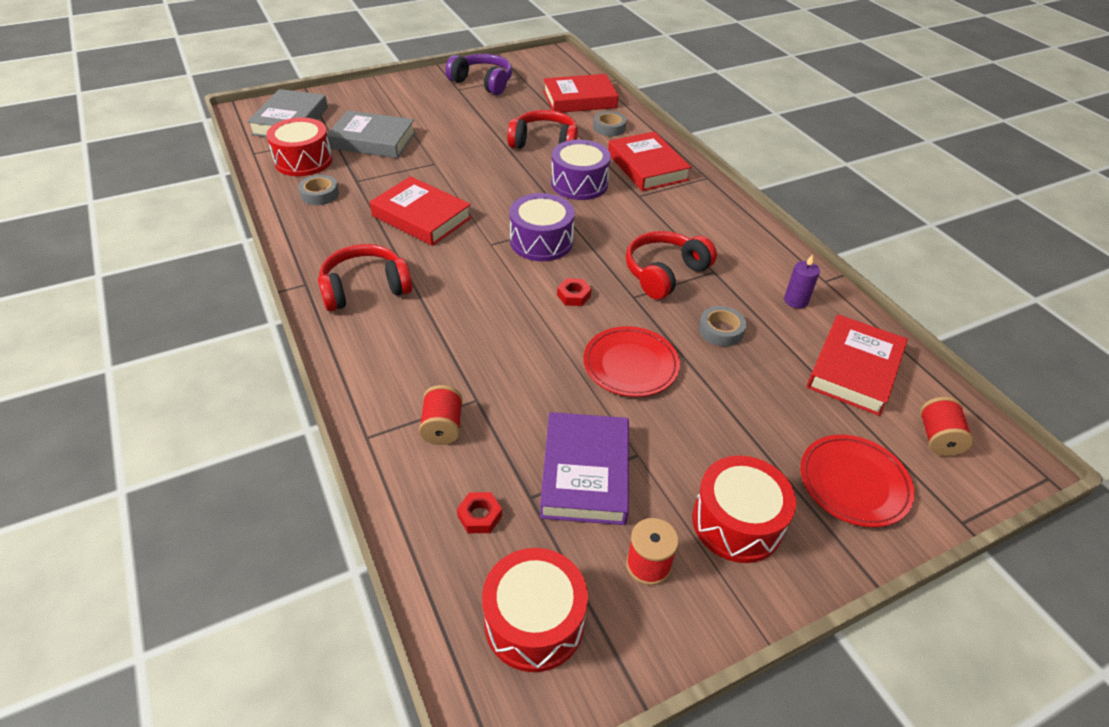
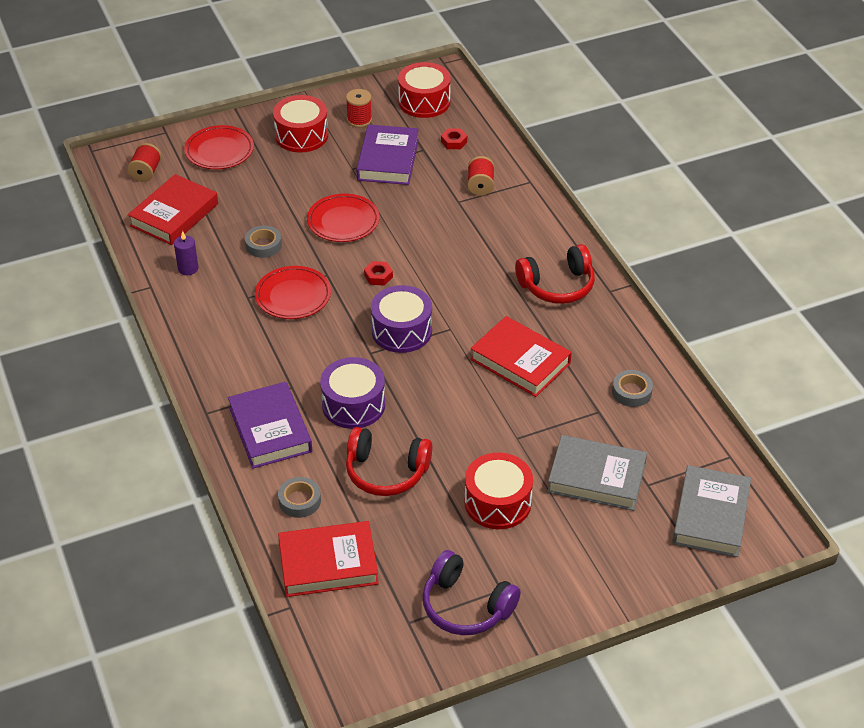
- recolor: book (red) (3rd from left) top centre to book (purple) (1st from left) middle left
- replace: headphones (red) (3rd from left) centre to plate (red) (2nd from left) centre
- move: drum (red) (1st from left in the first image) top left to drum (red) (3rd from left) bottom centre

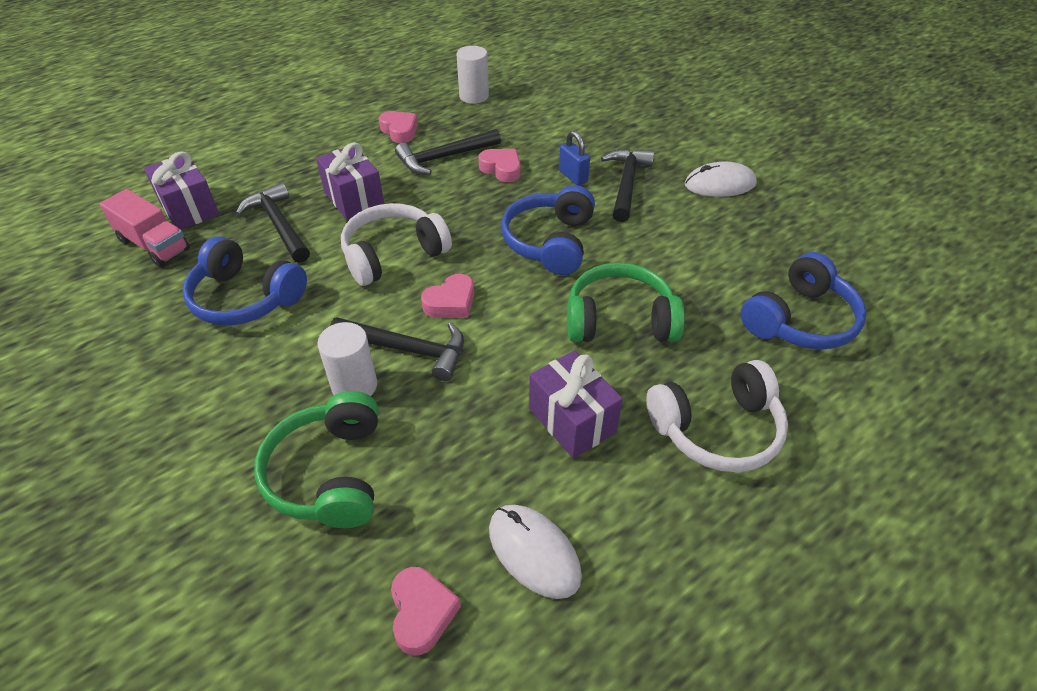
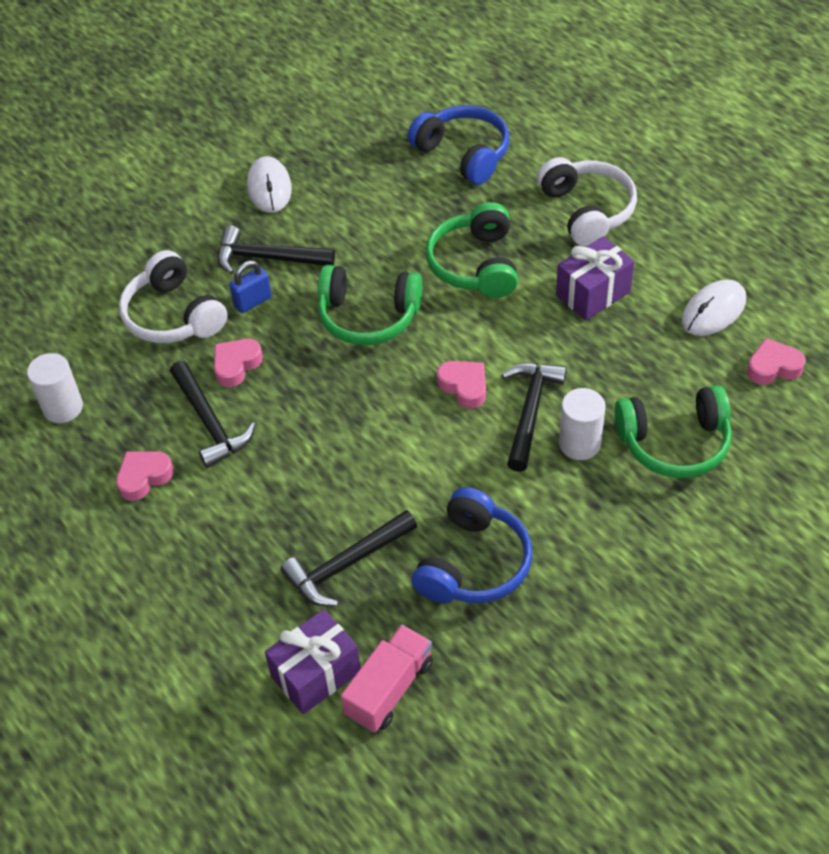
- move: headphones (white) (1st from left) centre to middle left
- recolor: headphones (blue) (2nd from left) top centre to headphones (green) (1st from left) centre
- delete: gift (purple) (2nd from left) top centre

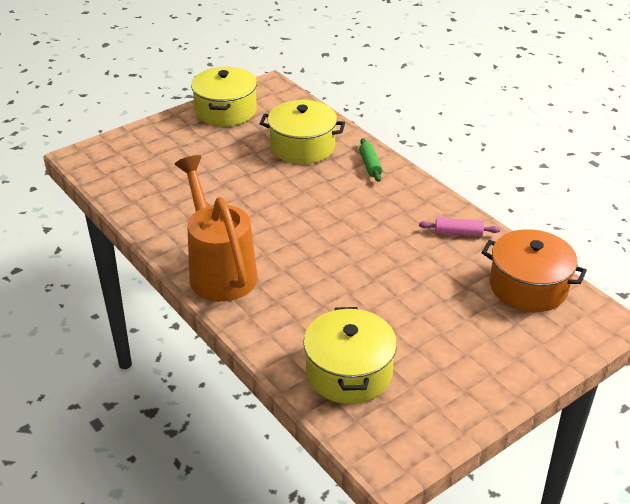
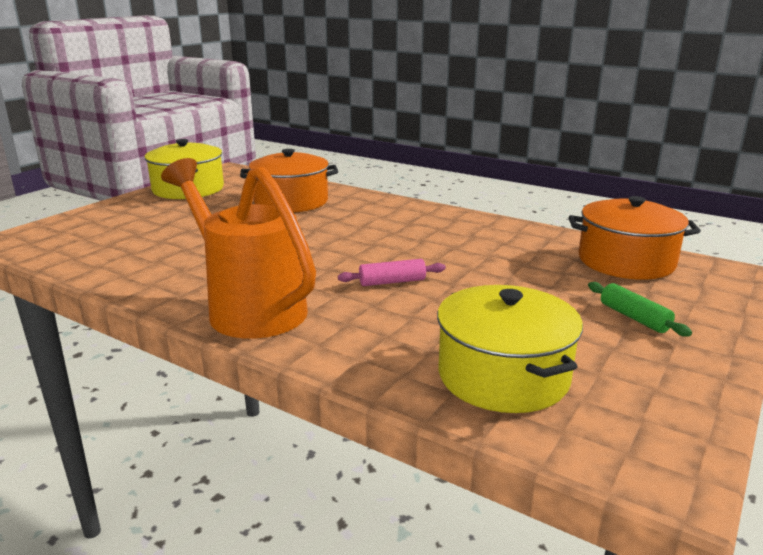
- recolor: pot (yellow) (2nd from left) top centre to pot (orange) (1st from left) top centre
- move: rolling pin (pink) middle right to centre
- move: rolling pin (green) top centre to middle right

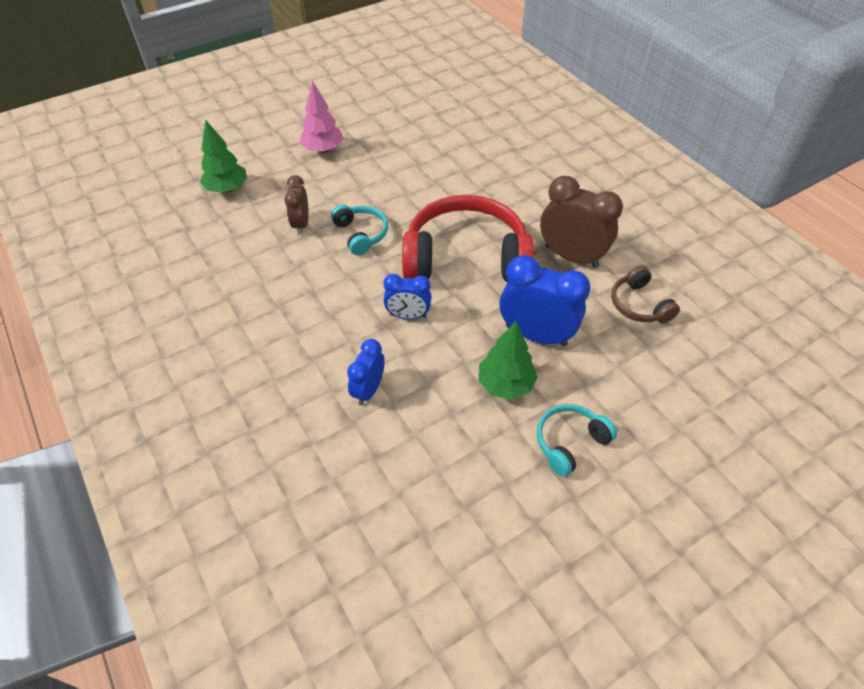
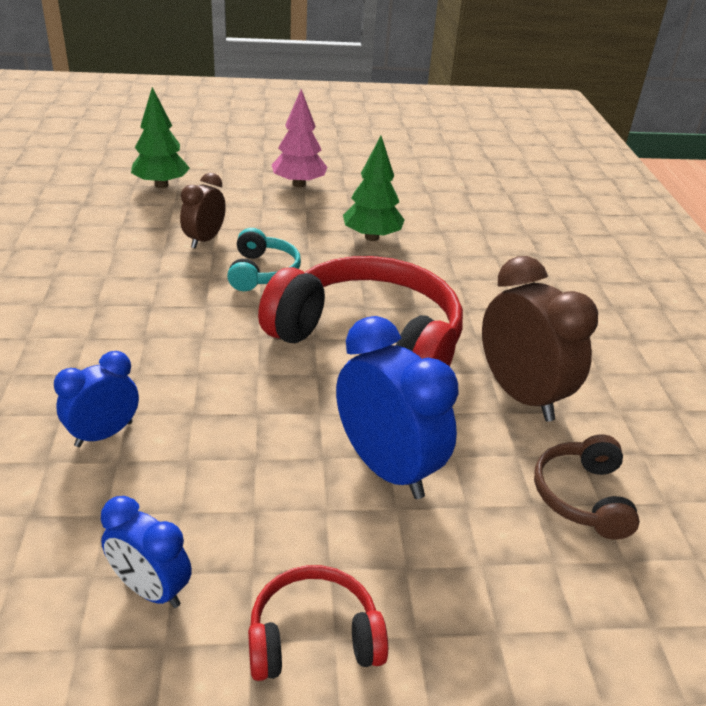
- move: clock (blue) (2nd from left) centre to bottom left
- recolor: headphones (turquoise) (2nd from left) middle right to headphones (red) (1st from left) bottom centre
- move: tree (green) (2nd from left) centre to top centre

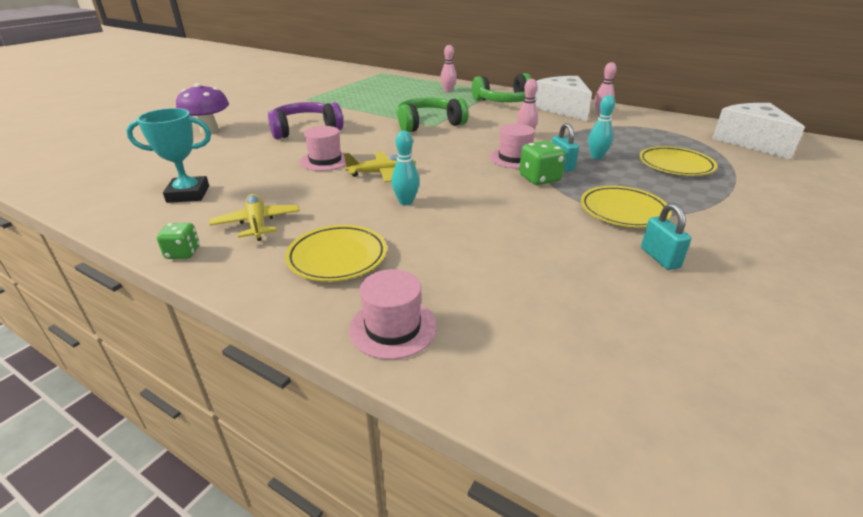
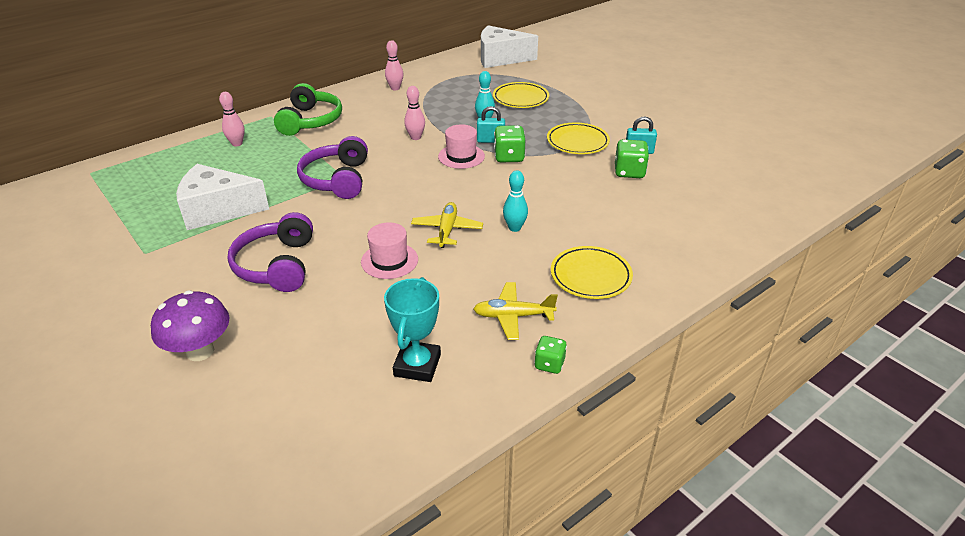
- move: cheese (white) (1st from left) top centre to middle left
- recolor: headphones (green) (1st from left) top centre to headphones (purple) (2nd from left) top centre
- insert: dice (green) (3rd from left) top centre
- delete: hat (pink) (2nd from left) centre

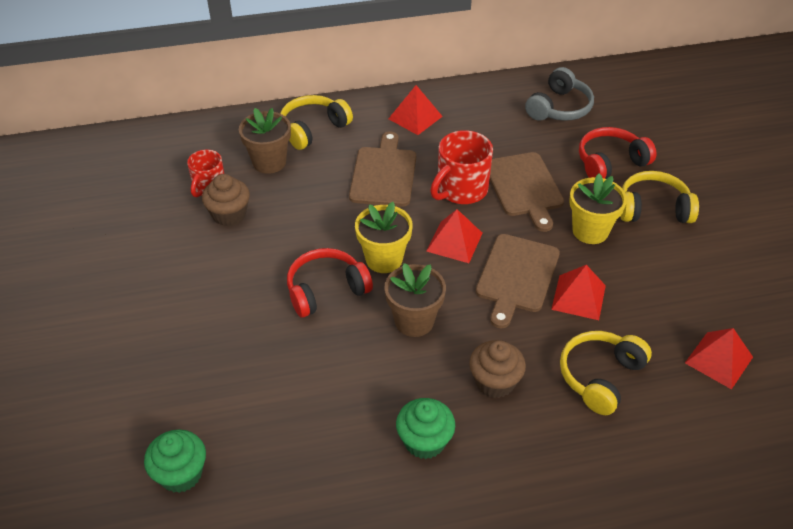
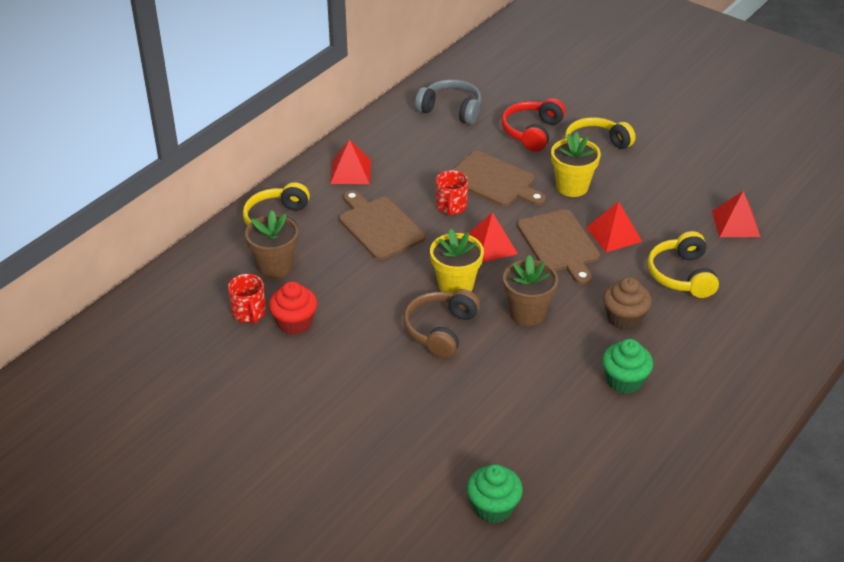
- recolor: cupcake (brown) (1st from left) middle left to cupcake (red) centre
- recolor: headphones (red) (1st from left) centre to headphones (brown) centre
- rotate: headphones (grey) top right = top centre 60 degrees counterclockwise
- resize: mug (red) (2nd from left) top centre = centre x0.64

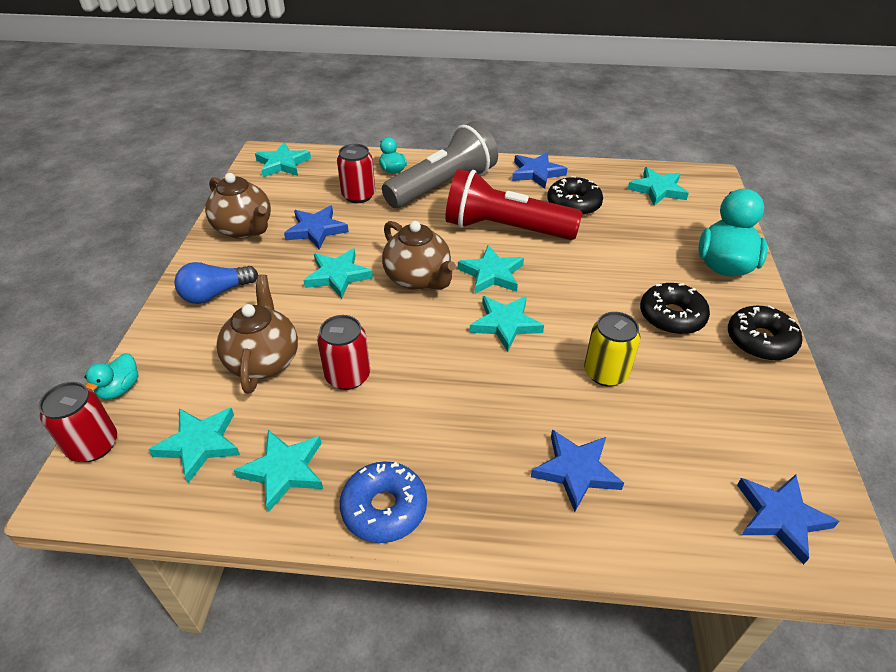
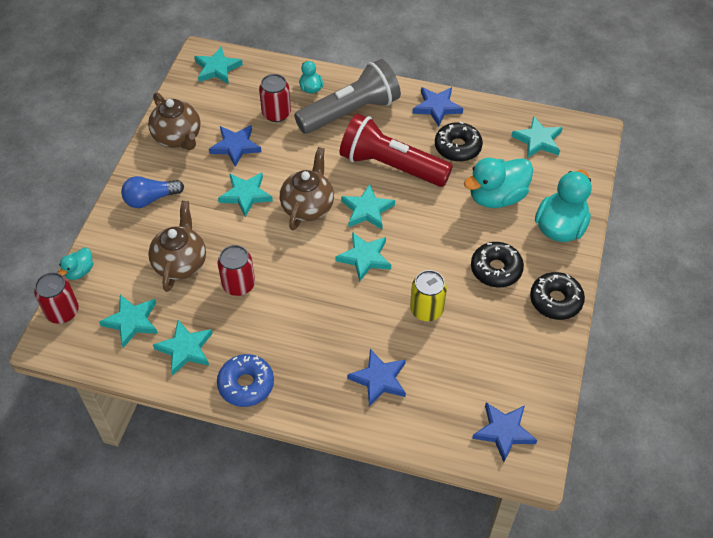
- rotate: teapot (brown) (3rd from left) centre = centre 135 degrees counterclockwise
- insert: duck (turquoise) (3rd from left) middle right

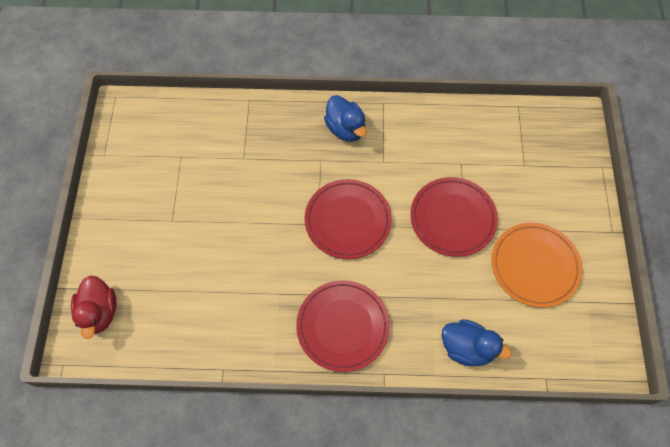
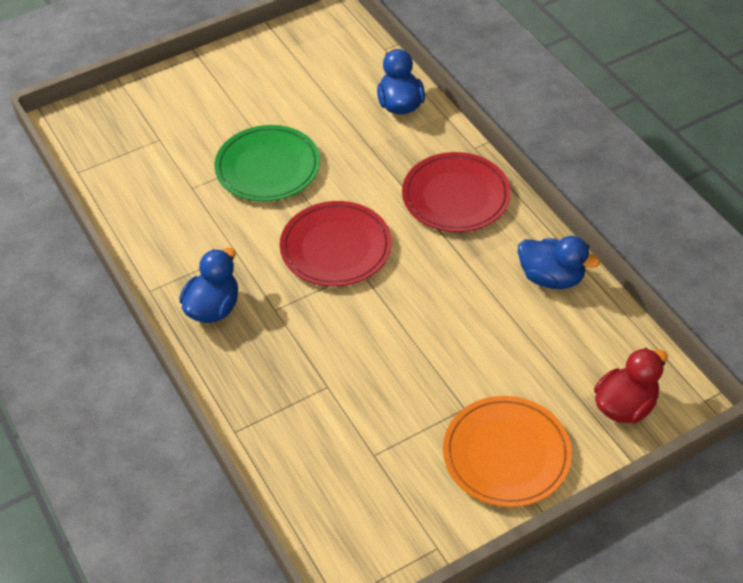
- recolor: plate (red) (3rd from left) middle right to plate (green) top centre
- move: plate (orange) middle right to bottom right
- insert: duck (blue) (3rd from left) middle right

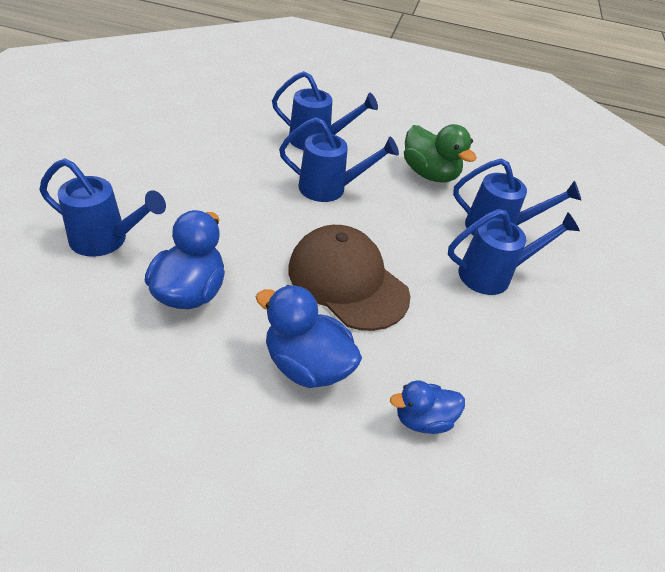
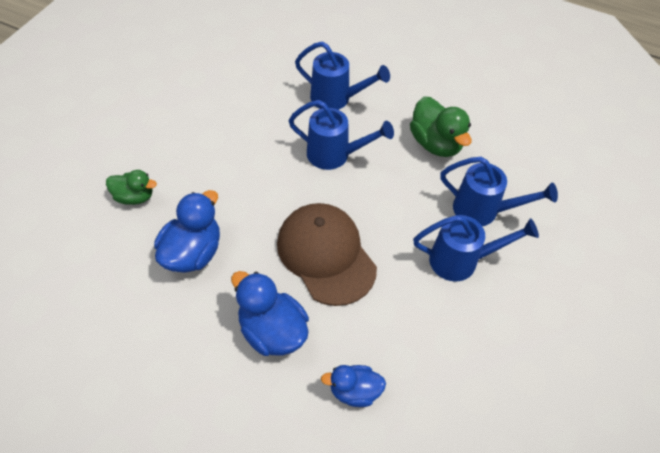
- replace: watering can (blue) (1st from left) middle left to duck (green) (1st from left) middle left

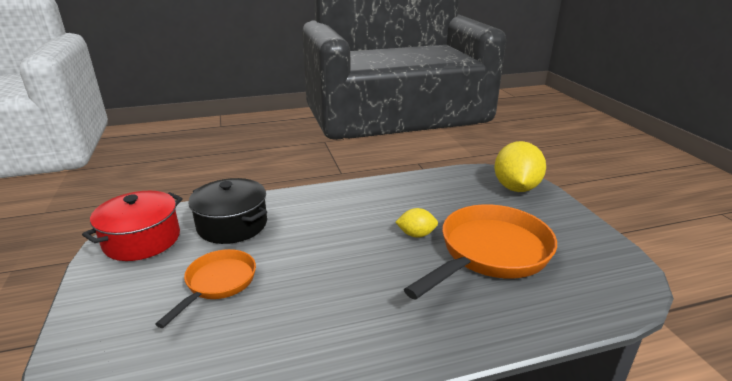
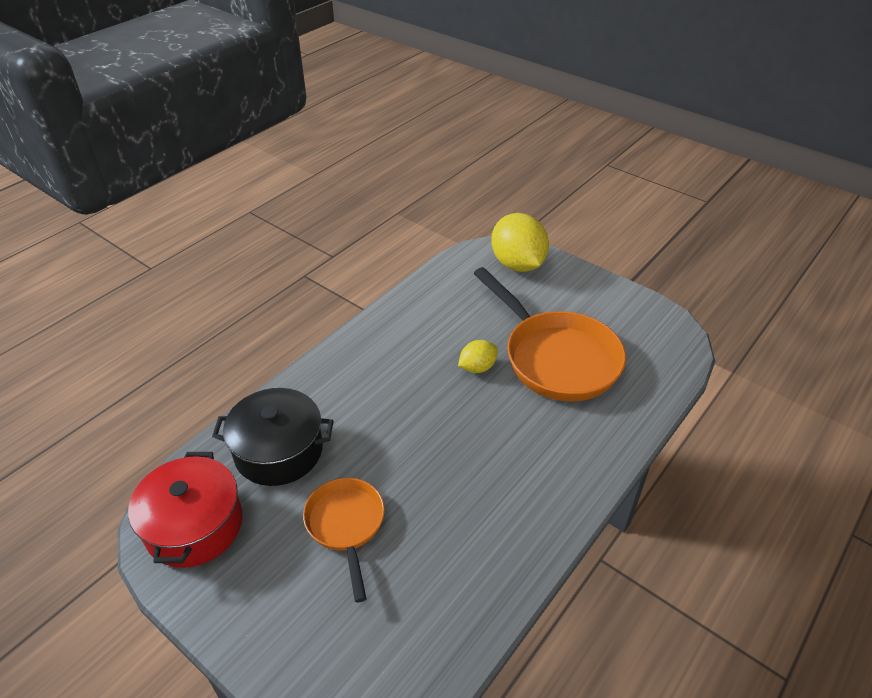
- rotate: pan (orange) (2nd from left) centre = centre 135 degrees clockwise

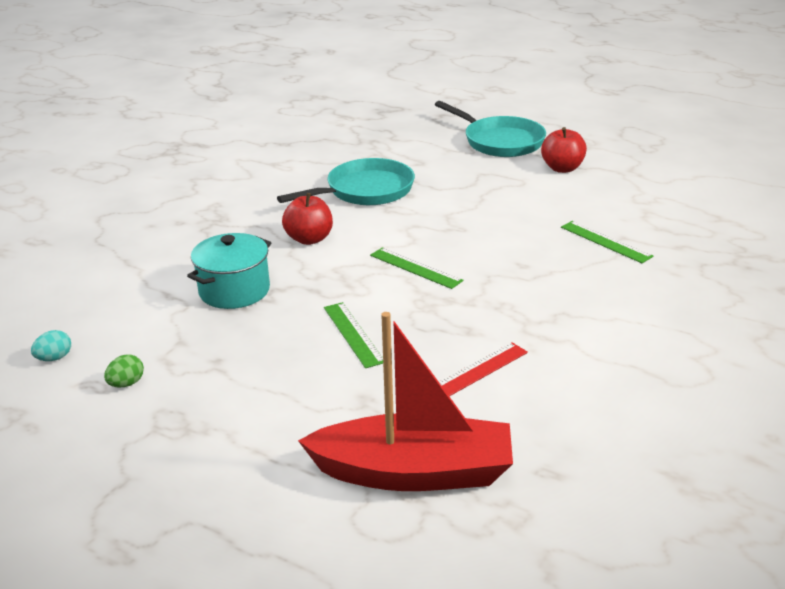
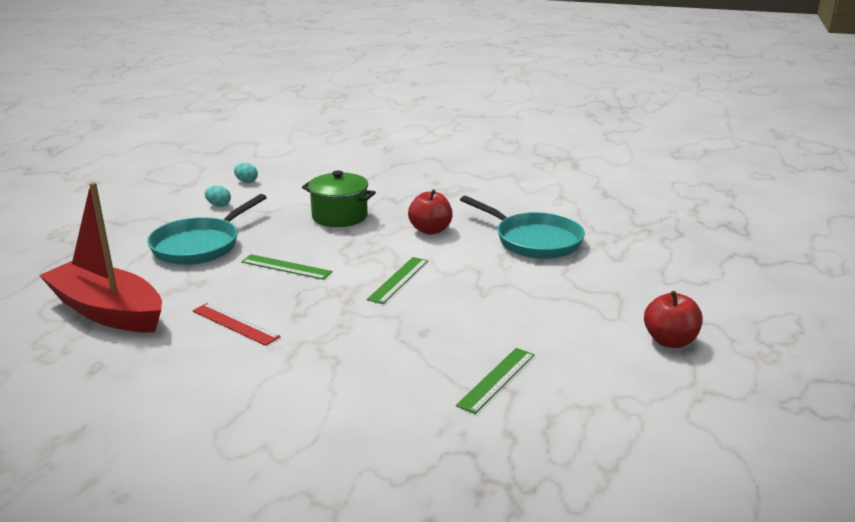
- rotate: boat (red) bottom centre = middle left 135 degrees clockwise
- move: pan (turquoise) (2nd from left in the first image) top centre to pan (turquoise) (1st from left) middle left
- recolor: egg (green) middle left to egg (turquoise) (1st from left) middle left
- rotate: ruler (green) (1st from left) centre = centre 60 degrees clockwise
- recolor: pot (turquoise) middle left to pot (green) centre

